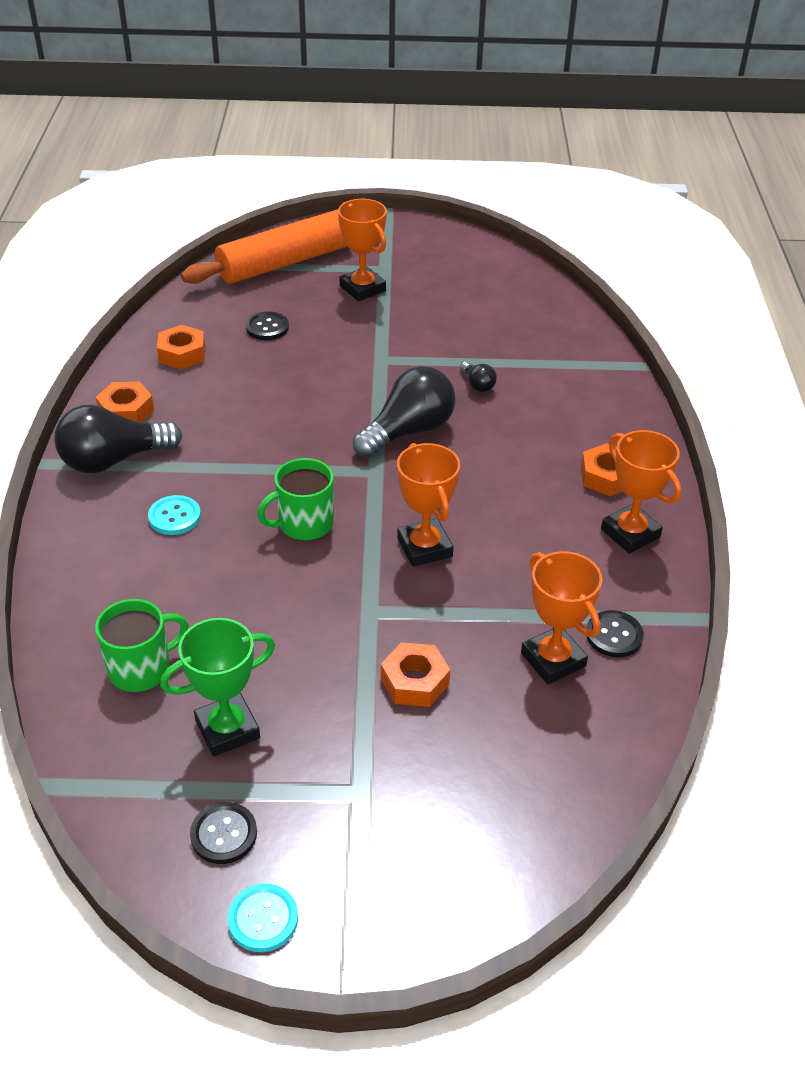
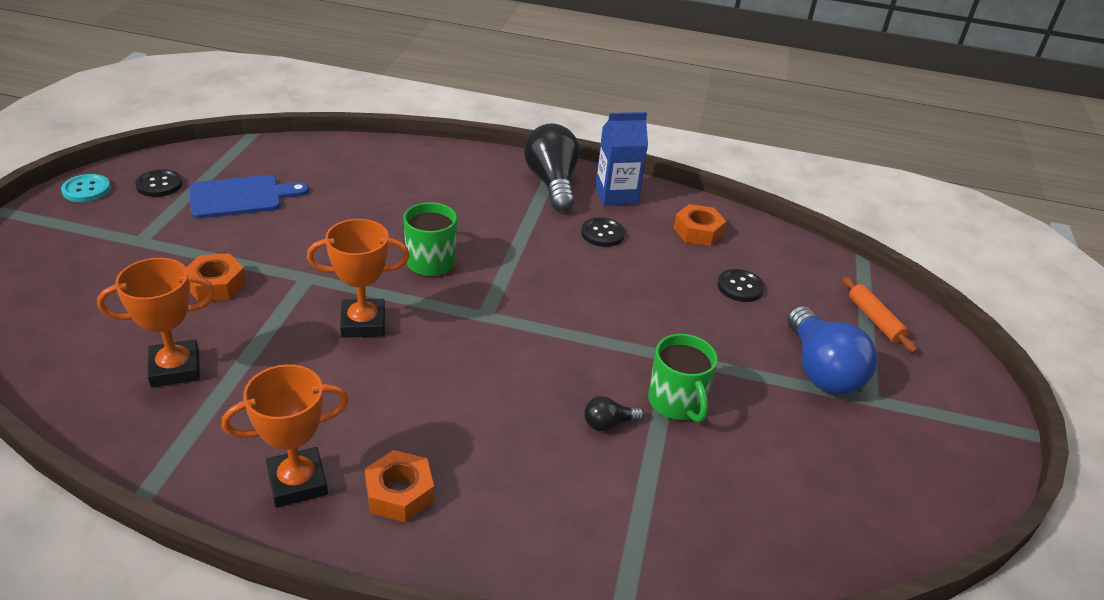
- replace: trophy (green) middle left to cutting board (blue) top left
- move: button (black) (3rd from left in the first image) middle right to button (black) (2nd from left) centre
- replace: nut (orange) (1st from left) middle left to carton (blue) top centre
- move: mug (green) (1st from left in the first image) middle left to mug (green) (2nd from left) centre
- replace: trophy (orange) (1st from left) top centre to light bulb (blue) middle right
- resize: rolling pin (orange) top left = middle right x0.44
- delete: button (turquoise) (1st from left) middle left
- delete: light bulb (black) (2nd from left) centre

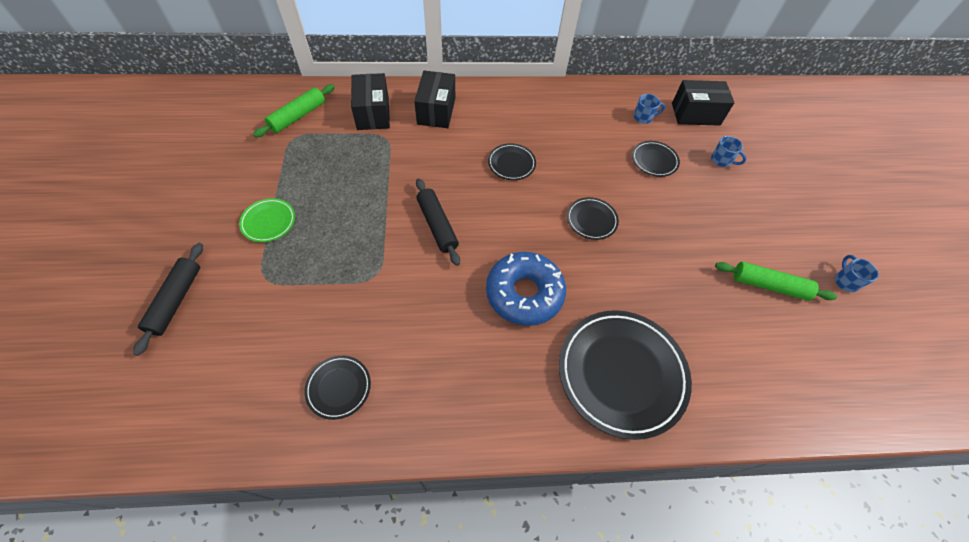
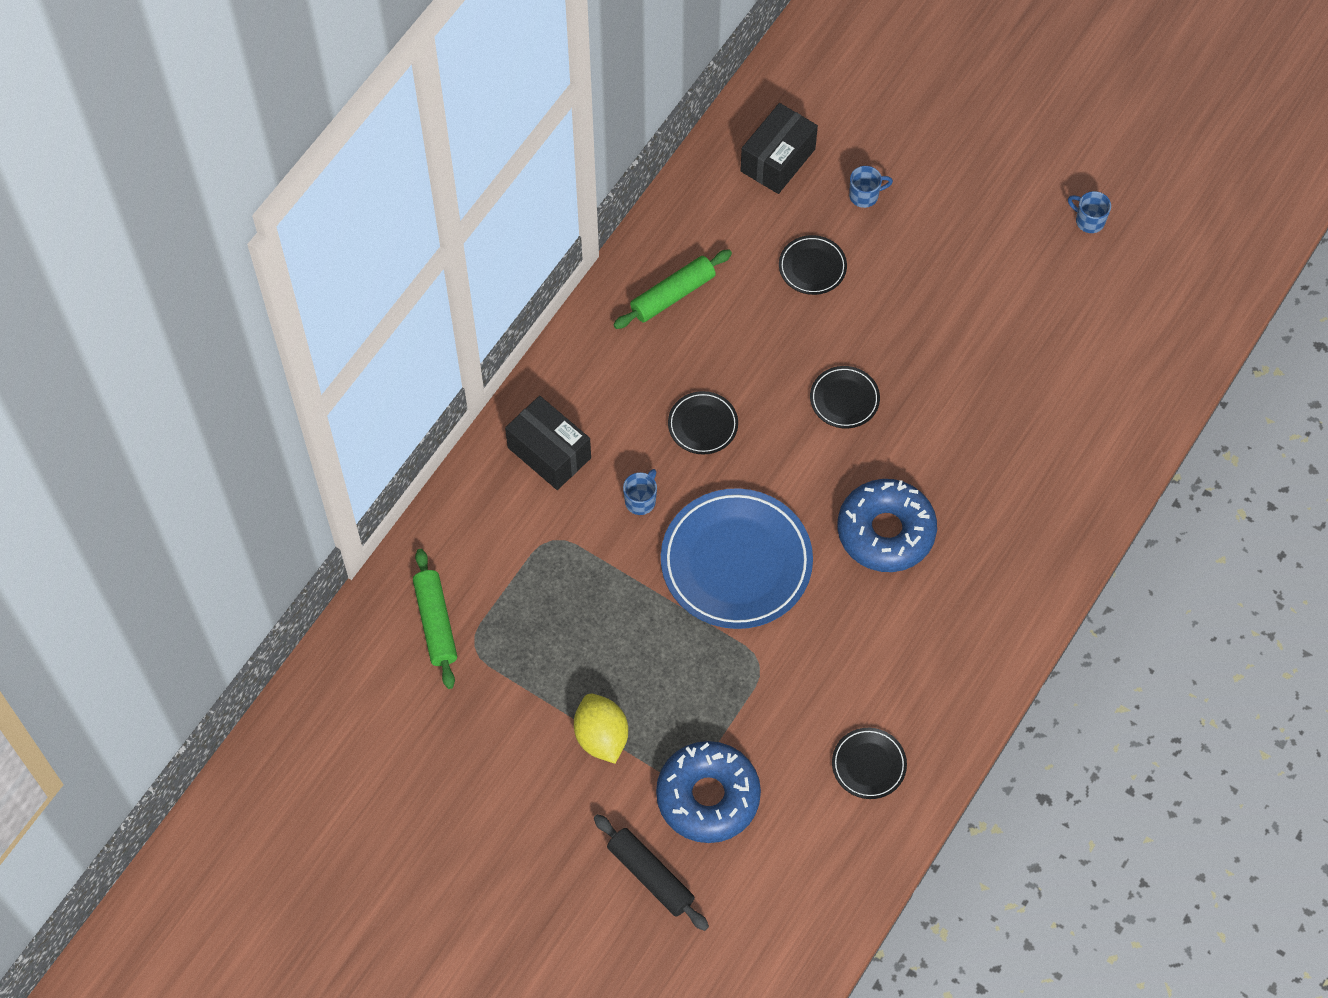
- replace: plate (green) middle left to lemon (yellow) bottom centre
- move: rolling pin (green) (2nd from left) middle right to top centre
- move: mug (blue) (1st from left) top right to centre
- insert: donut (blue) (1st from left) bottom centre
- replace: rolling pin (black) (2nd from left) centre to plate (blue) centre
- delete: box (black) (1st from left) top centre
- delete: plate (black) (4th from left) bottom centre

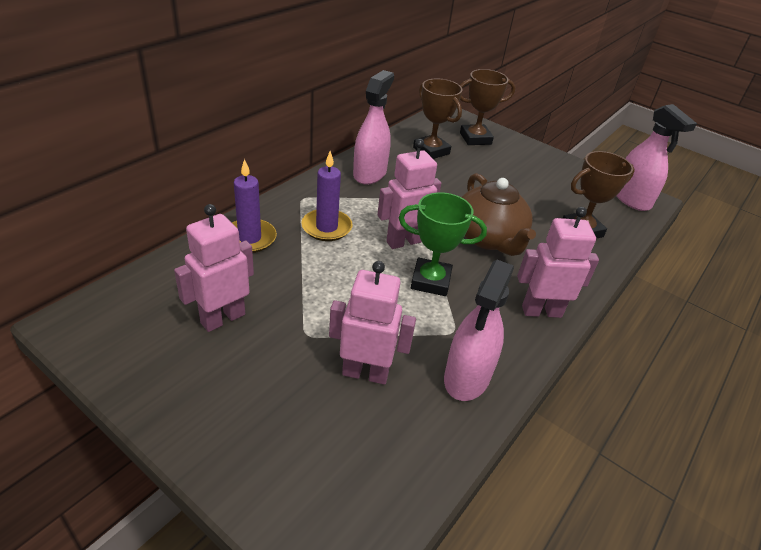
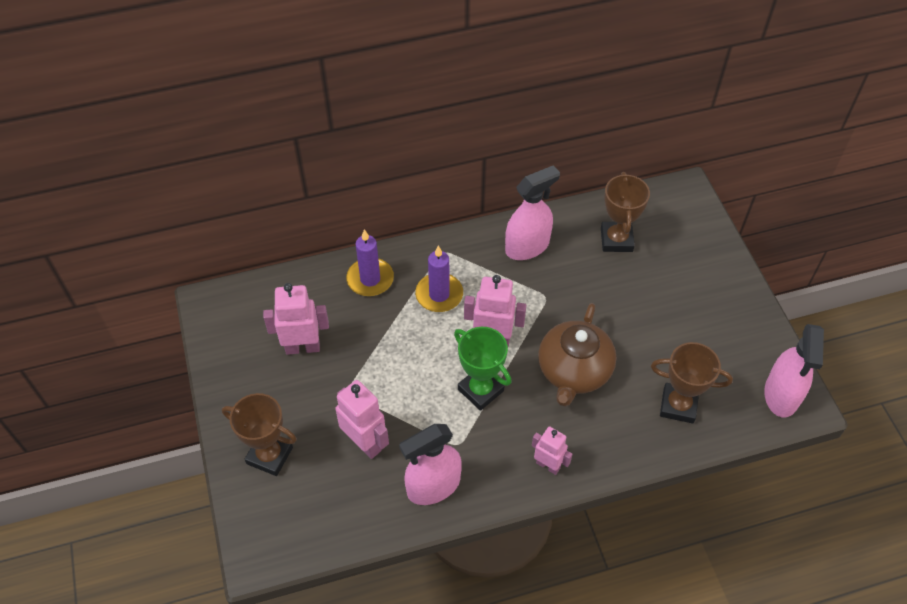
- move: trophy (brown) (2nd from left in the first image) top centre to trophy (brown) (1st from left) bottom left
- resize: robot (pink) (4th from left) middle right = bottom centre x0.65

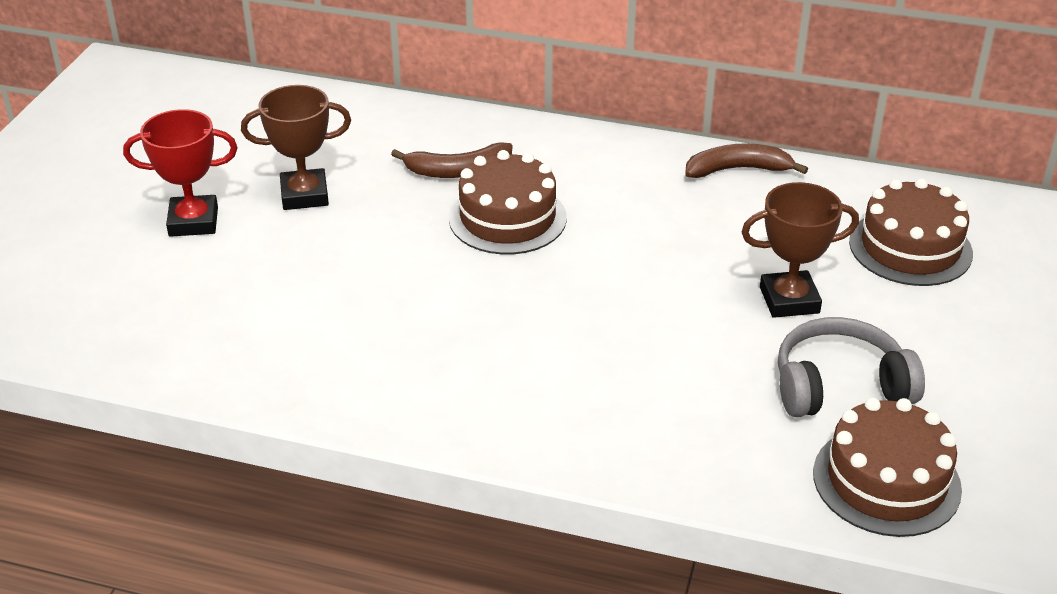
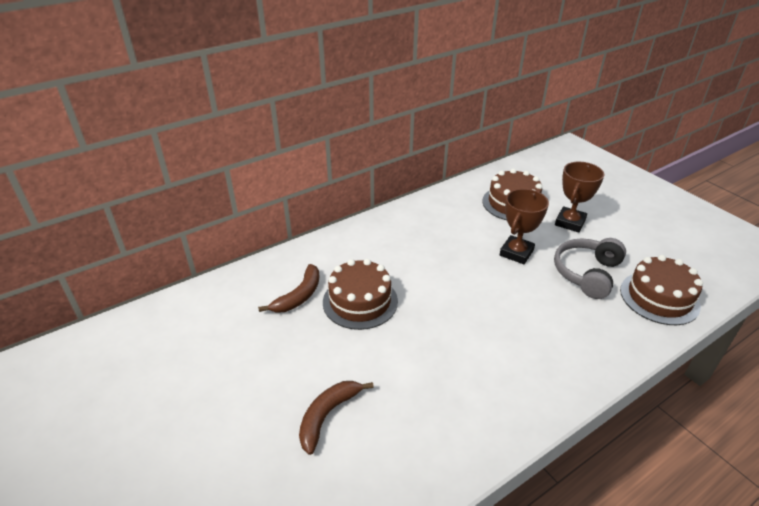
- move: banana (brown) (2nd from left) top right to bottom centre
- move: trophy (brown) (1st from left in the first image) top left to trophy (brown) (2nd from left) middle right
- delete: trophy (red) top left

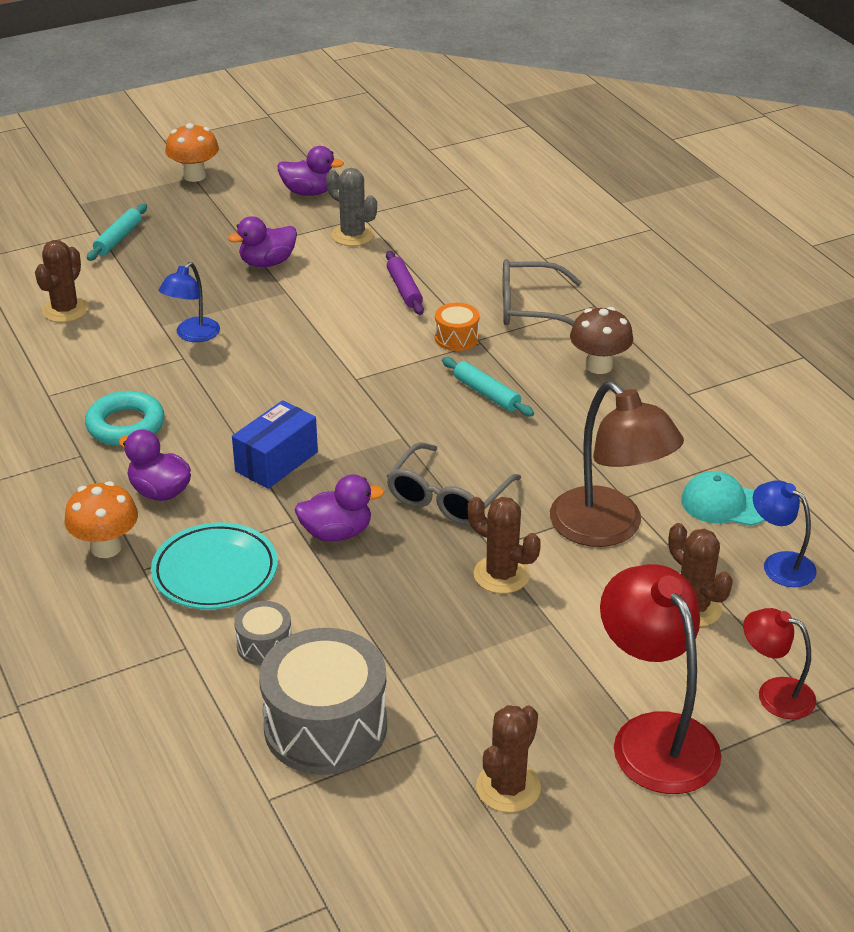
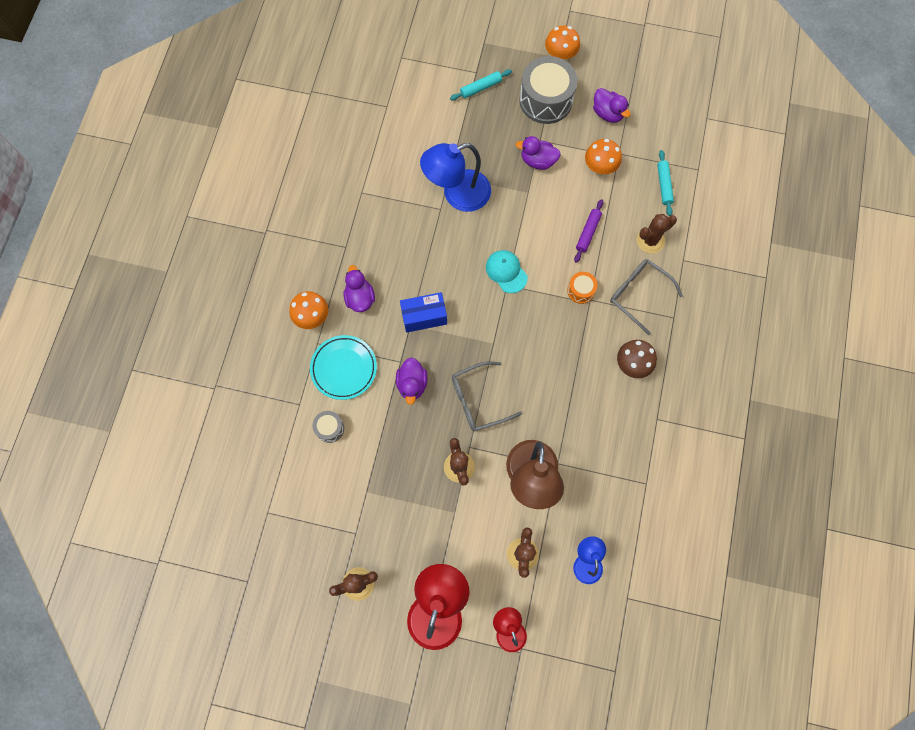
- rotate: duck (purple) (4th from left in the first image) centre = centre 60 degrees clockwise
- resize: lamp (blue) (1st from left) top left = top centre x1.82
- move: cap (turquoise) middle right to centre
- move: drum (grey) (2nd from left) bottom centre to top centre
- replace: cactus (grey) top centre to mushroom (orange) (3rd from left) top centre
- move: cactus (brown) (1st from left in the first image) top left to cactus (brown) (4th from left) top right
- move: rolling pin (turquoise) (2nd from left) centre to top right
- delete: ring (turquoise) middle left

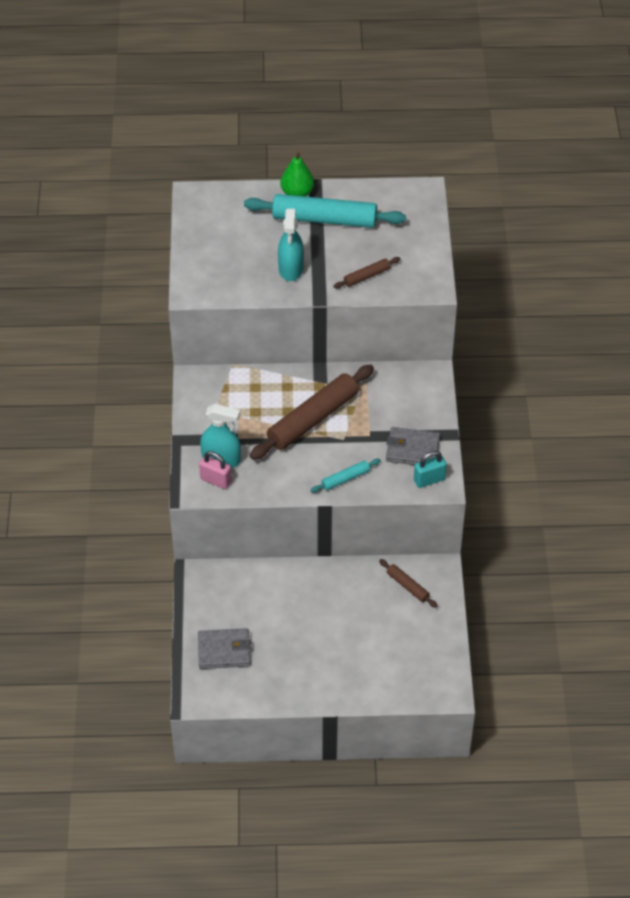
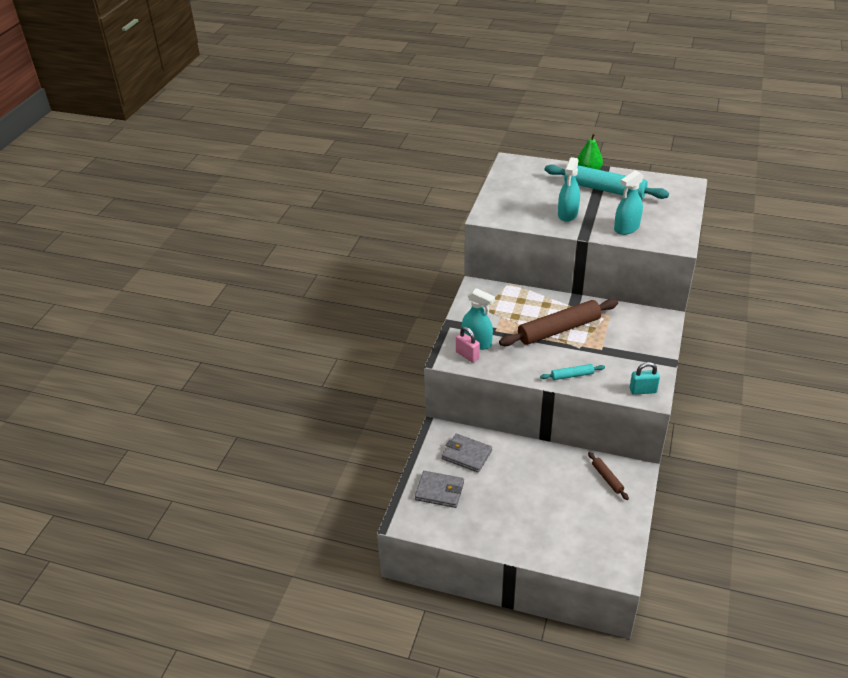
- move: wallet (grey) (2nd from left) centre to bottom centre
- replace: rolling pin (brown) (2nd from left) top centre to spray bottle (turquoise) (3rd from left) top right

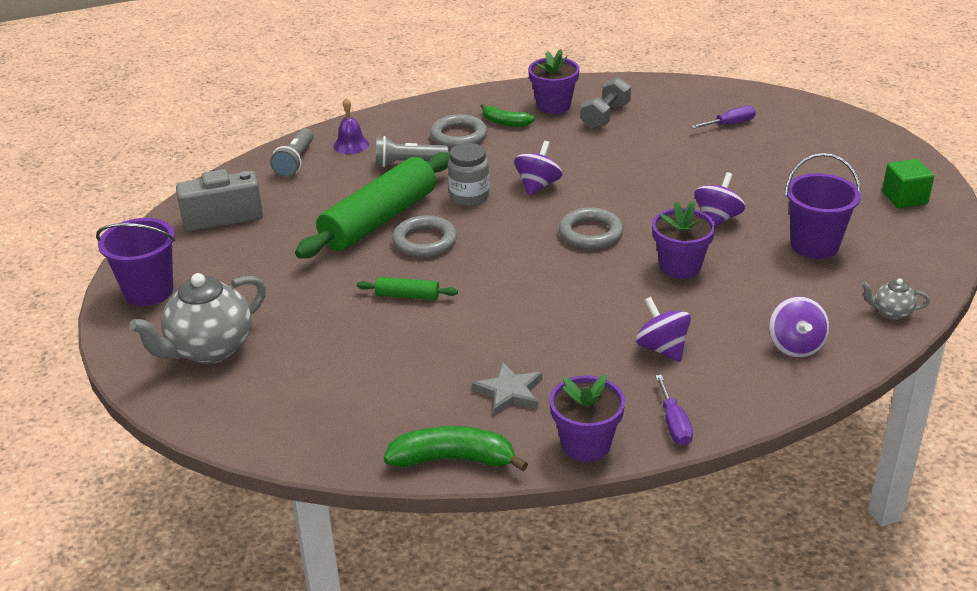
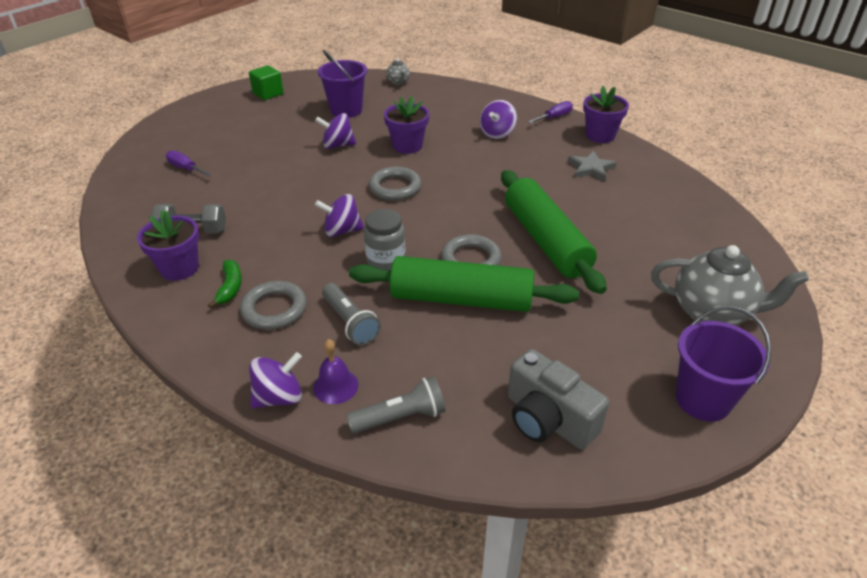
- move: spinning top (purple) (4th from left in the first image) middle right to spinning top (purple) (1st from left) middle left
- resize: rolling pin (green) (2nd from left) centre = centre x2.36
- delete: banana (green) (1st from left) bottom centre

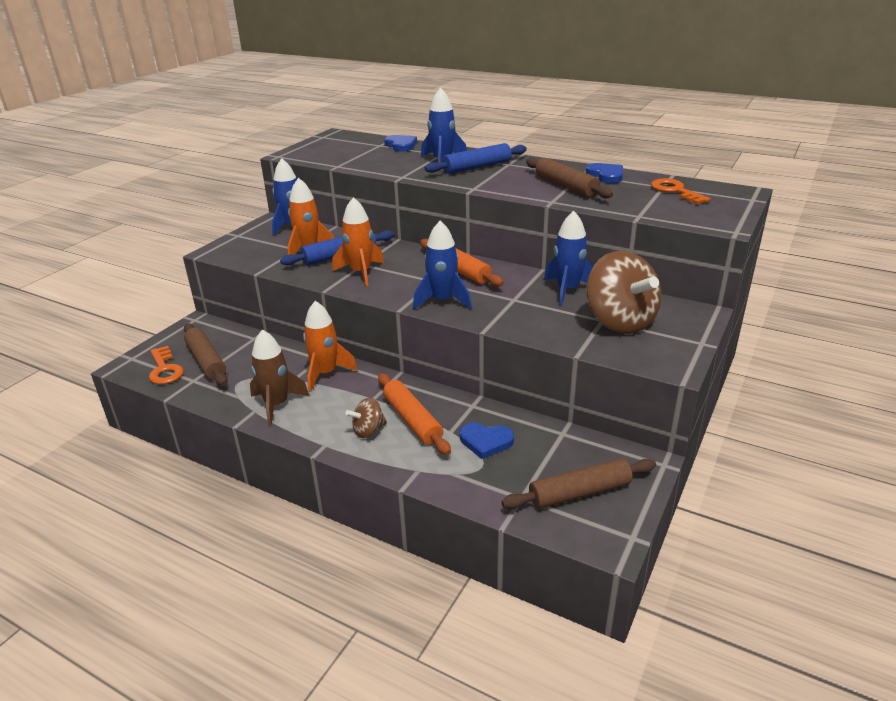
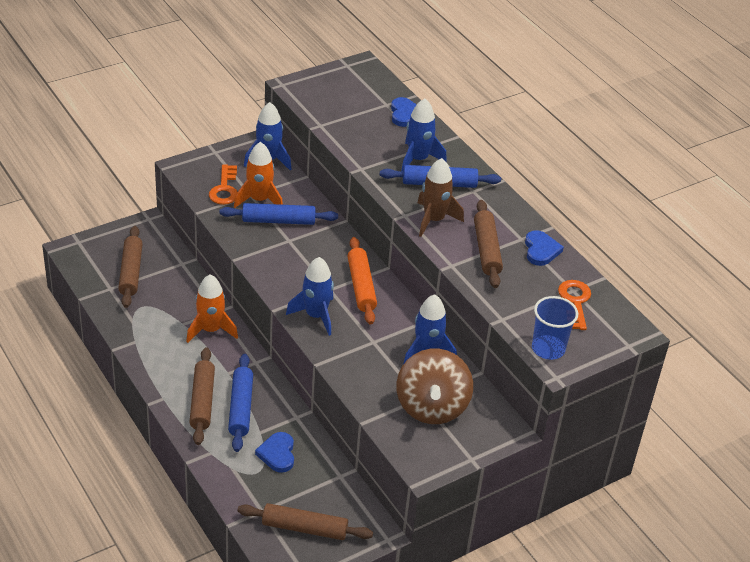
- replace: spinning top (brown) (1st from left) centre to rolling pin (brown) (2nd from left) bottom left
- move: key (orange) (1st from left) middle left to top left
- recolor: rolling pin (orange) (1st from left) centre to rolling pin (blue) (1st from left) bottom left
- rotate: heart (blue) (2nd from left in the first image) centre = bottom centre 45 degrees clockwise
- move: rocket (brown) middle left to centre
- insert: cup (blue) middle right
- delete: rocket (orange) (3rd from left) centre

